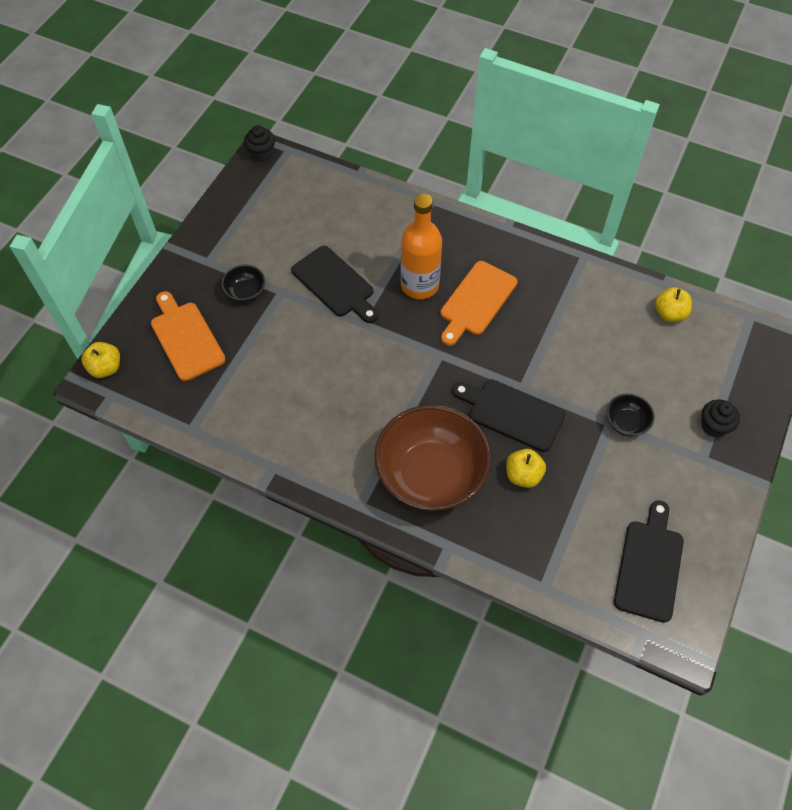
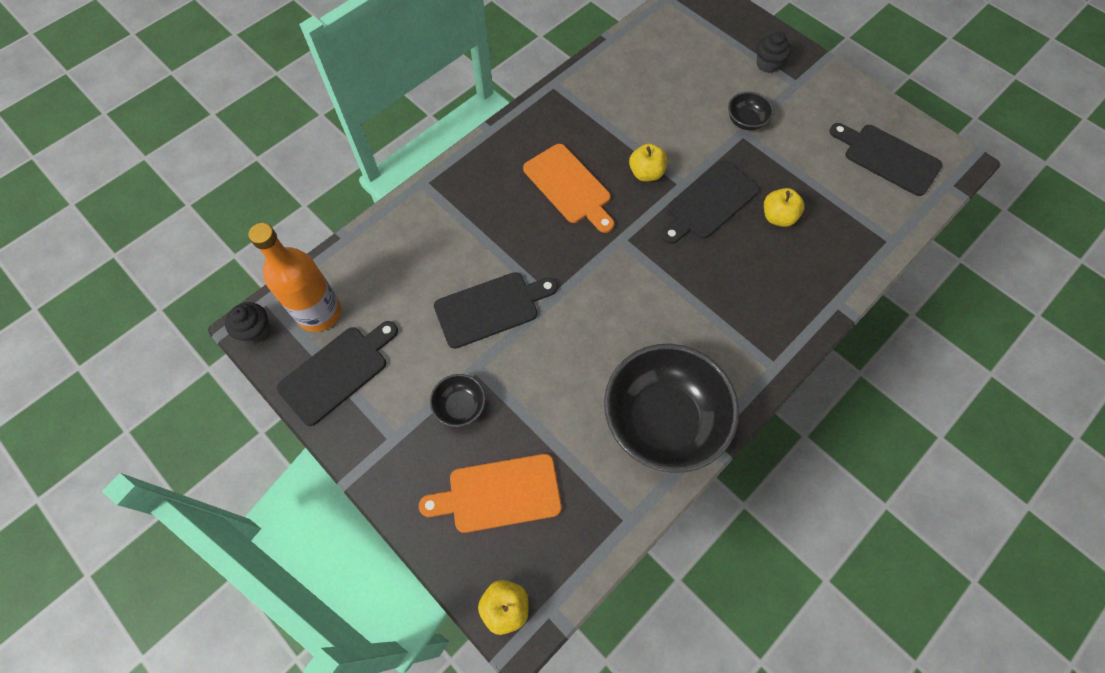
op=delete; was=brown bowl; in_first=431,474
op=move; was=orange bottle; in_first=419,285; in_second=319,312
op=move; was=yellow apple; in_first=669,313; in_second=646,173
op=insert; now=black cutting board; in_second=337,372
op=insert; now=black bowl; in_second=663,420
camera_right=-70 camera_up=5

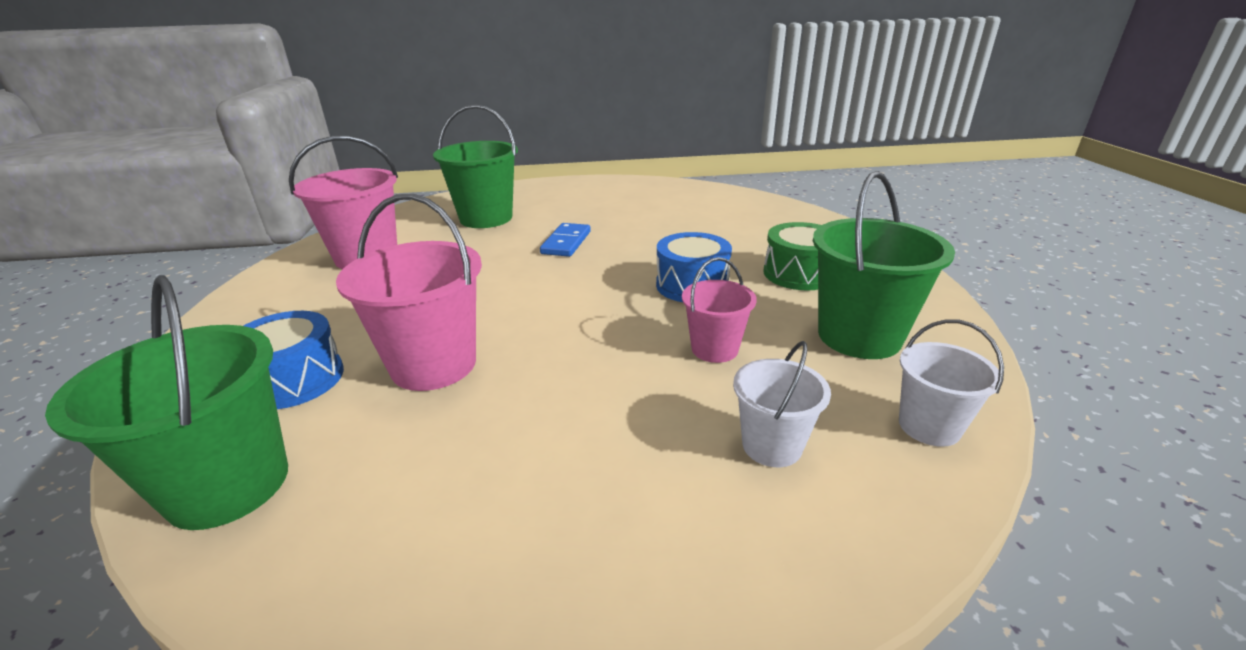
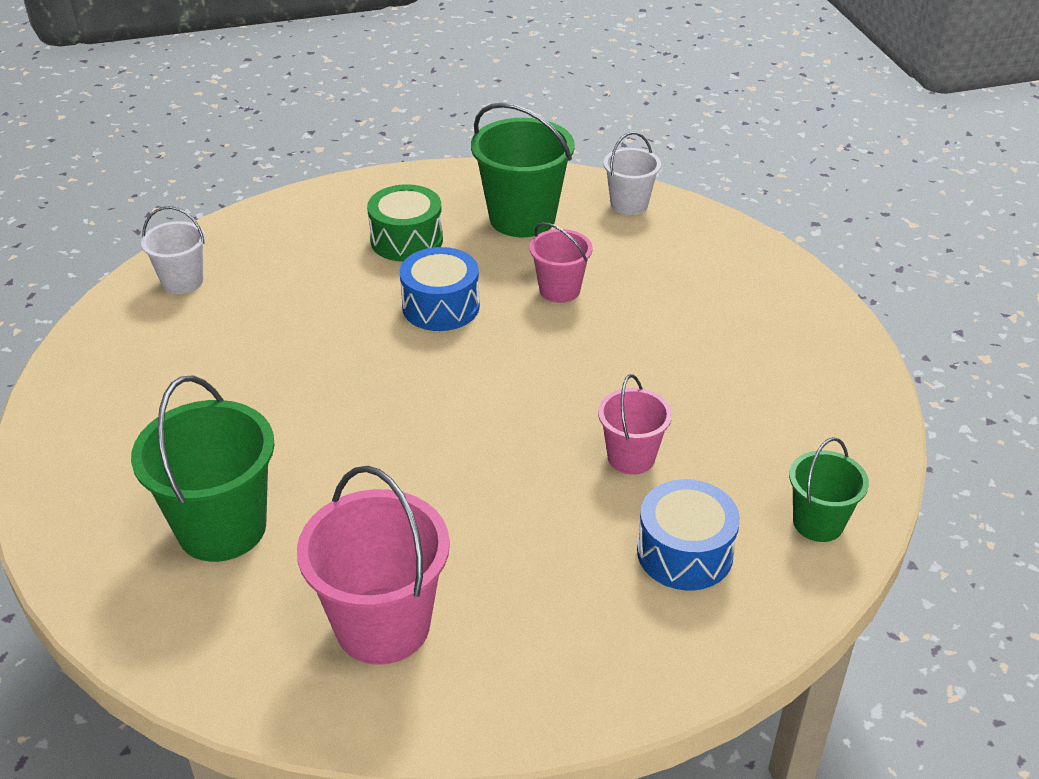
op=resize; was=green bucket; in_first=228,485; in_second=818,523; ratio=0.57
op=resize; was=pink bucket; in_first=434,365; in_second=631,457; ratio=0.57
op=delete; was=blue domino; in_first=566,242
op=move; was=white bucket; in_first=772,445; in_second=182,282
camera_right=-100 camera_up=10

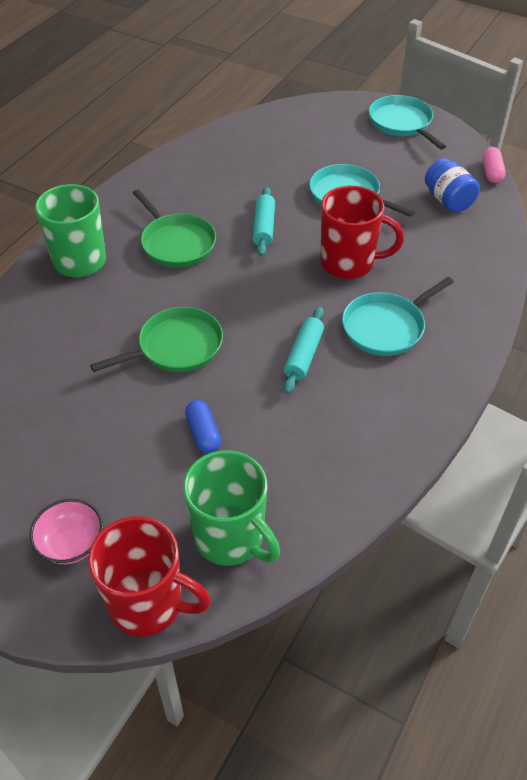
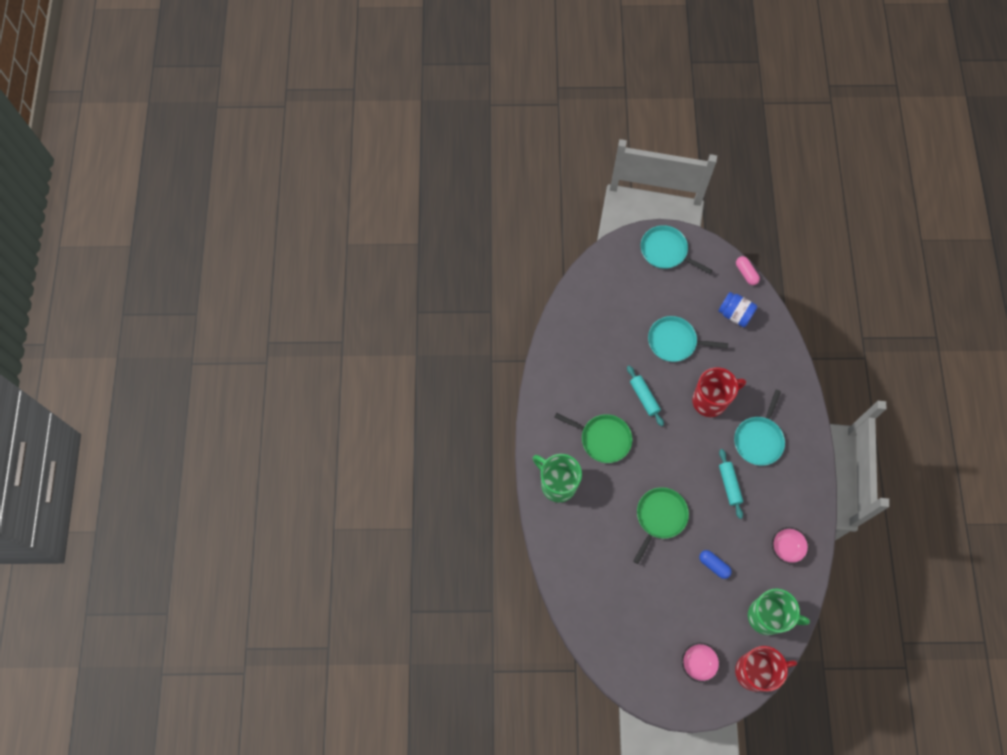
op=insert; now=pink bowl; in_second=786,548
camera_right=-30 camera_up=20

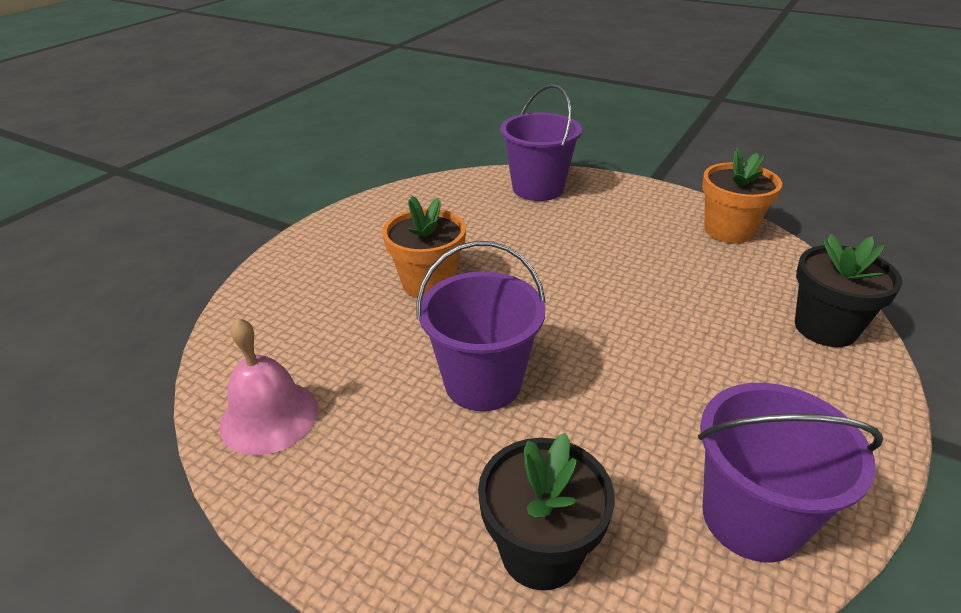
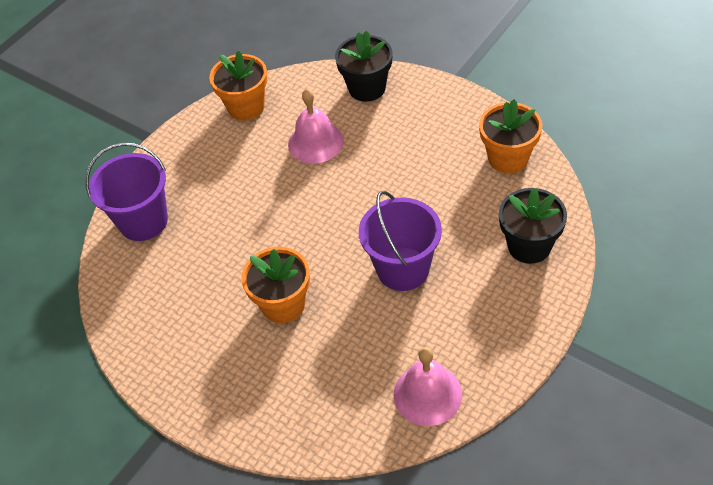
op=replace; was=purple bucket; now=orange flower pot; in_first=752,518; in_second=508,158
op=insert; now=pink bell; in_second=315,142
camera_right=-80 camera_up=15

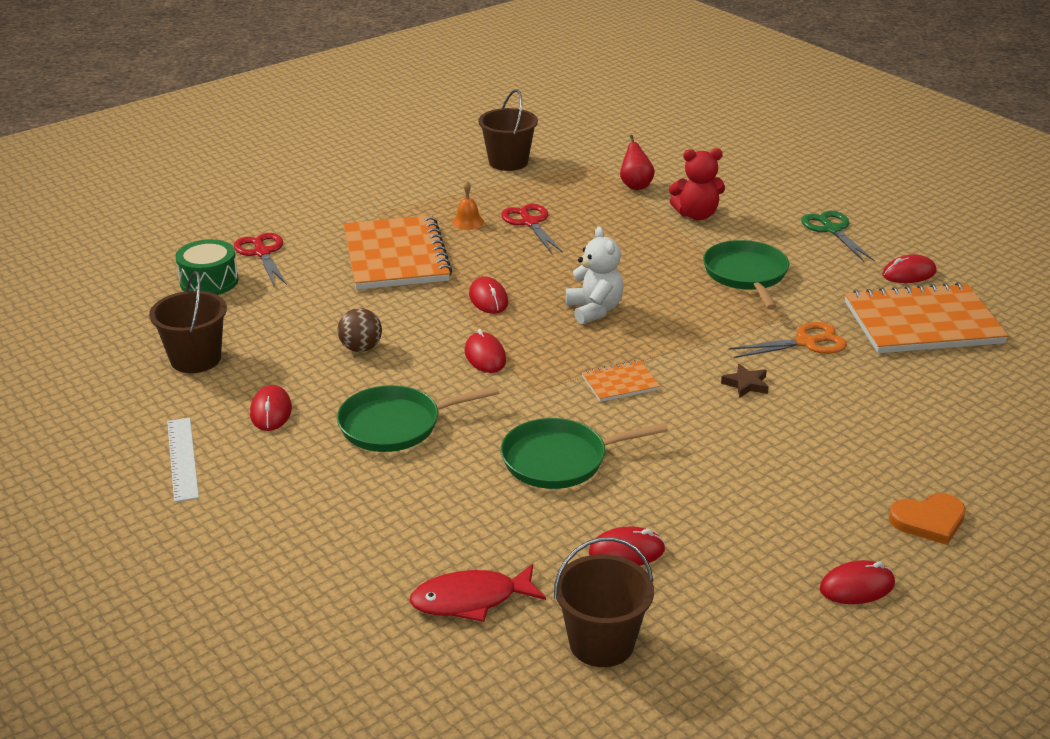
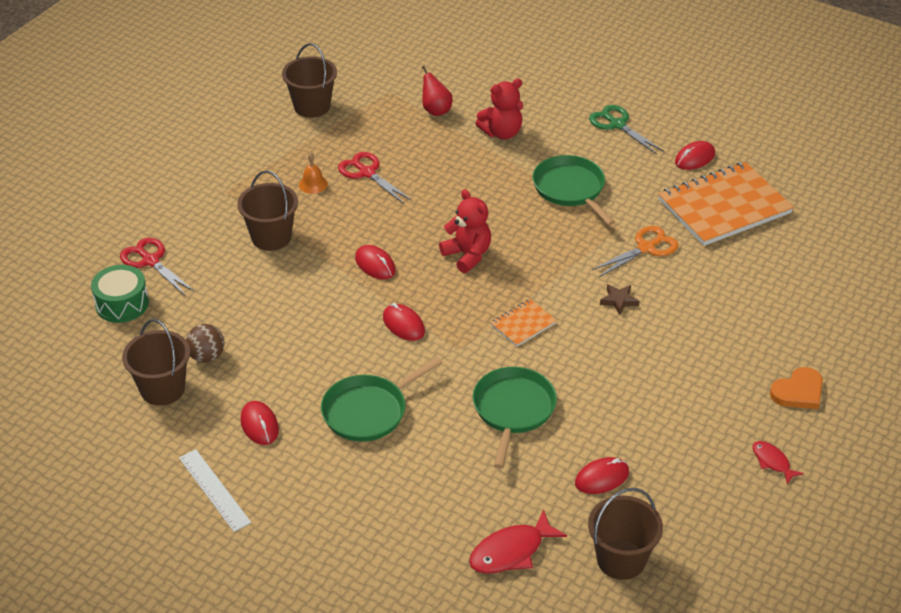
op=move; was=brown ball; in_first=361,348; in_second=207,356
op=replace; was=orange notebook; now=brown bucket; in_first=395,256; in_second=271,237
op=rotate; was=green pan; in_first=559,460; in_second=513,410; clockwise=135
op=recolor; was=white teddy bear; now=red teddy bear; in_first=594,310; in_second=467,255
op=replace; was=red mouse; now=red fish; in_first=857,587; in_second=772,462
camera_right=-20 camera_up=10

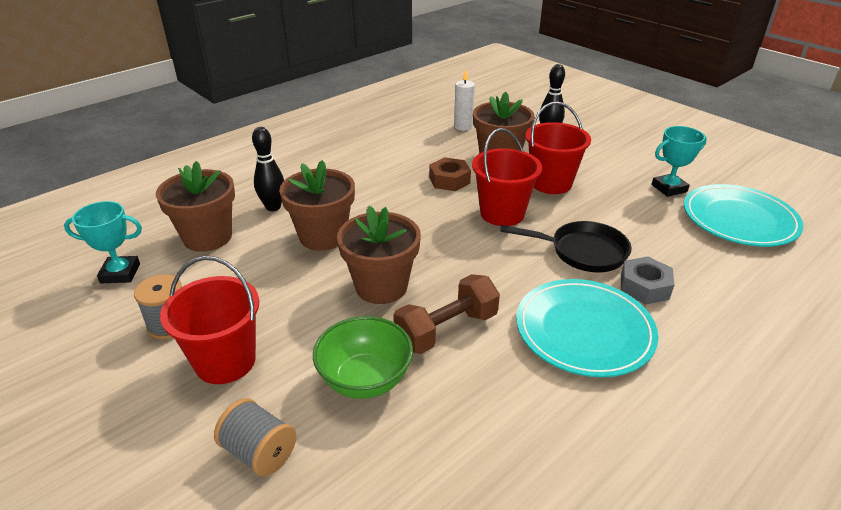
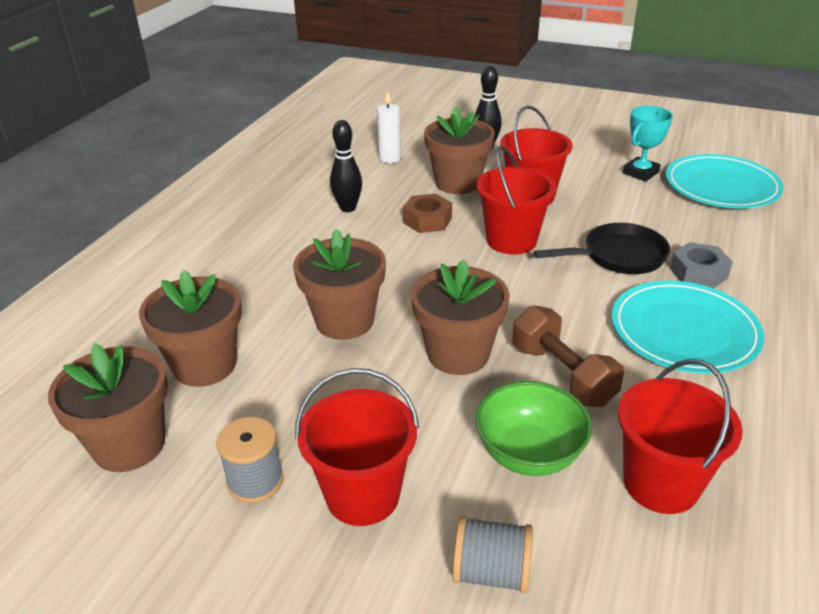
op=replace; was=turquoise trophy; now=brown flower pot; in_first=120,273; in_second=129,445
op=move; was=black bowling pin; in_first=273,207; in_second=348,208
op=rotate; was=brown dumbbell; in_first=446,329; in_second=562,375; clockwise=-60
op=insert; now=red bucket; in_second=661,483
camera_right=-25 camera_up=0

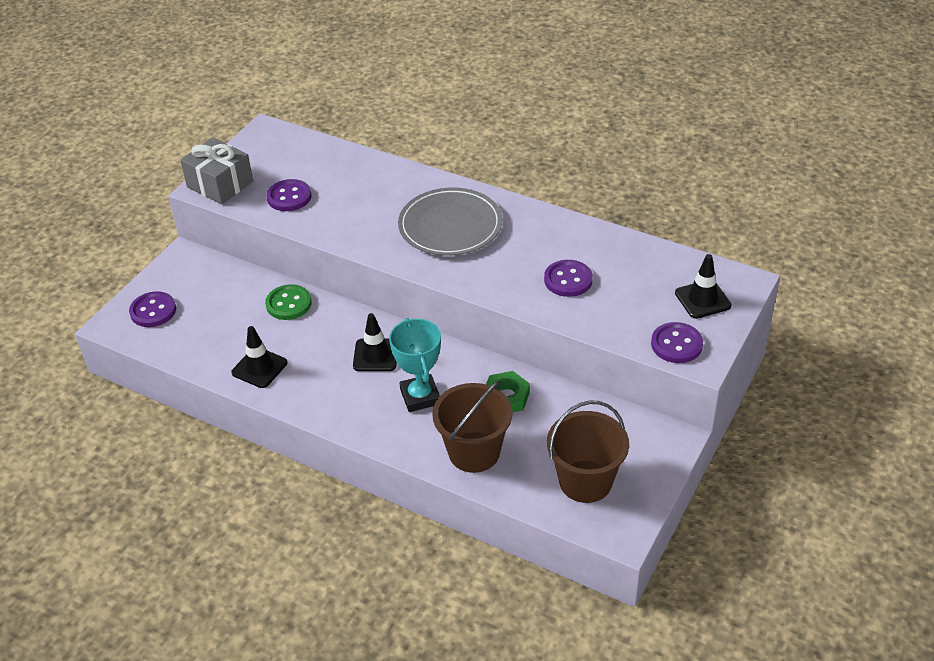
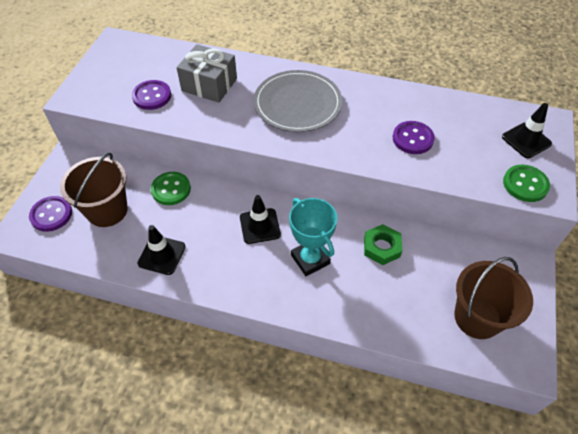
op=move; was=grey gift; in_first=220,184; in_second=209,85
op=move; was=brown bucket; in_first=474,452; in_second=107,210
op=recolor; was=purple button; now=green button; in_first=676,344; in_second=525,184
camera_right=-15 camera_up=10

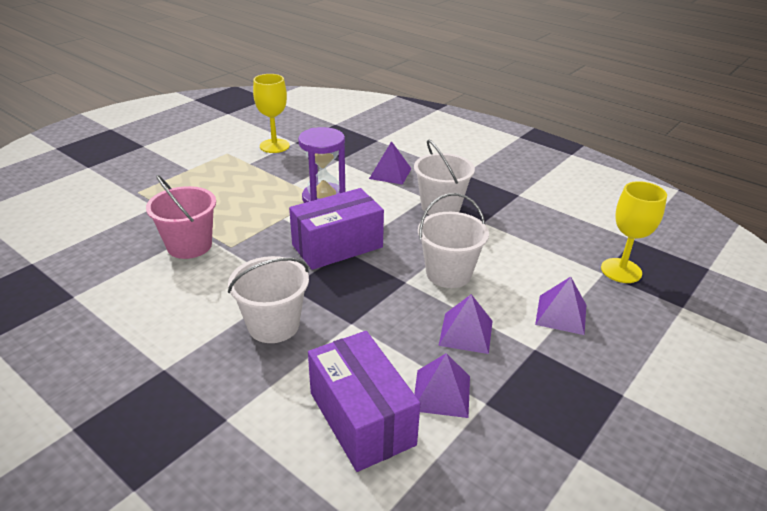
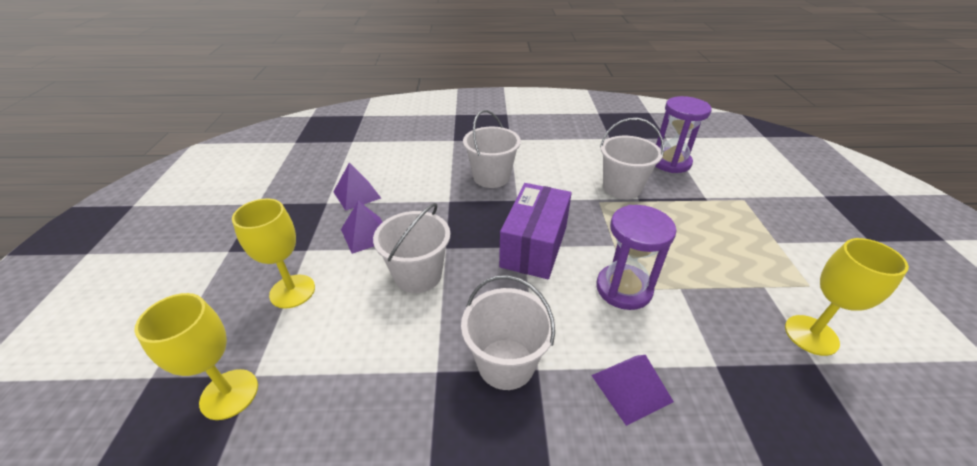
op=recolor; was=pink bucket; now=white bucket; in_first=189,246; in_second=622,188
op=delete; was=purple box; in_first=361,418
op=replace; was=purple pyramid; now=yellow goblet; in_first=561,314; in_second=292,291
op=insert; now=purple hourglass; in_second=670,162
camera_right=140 camera_up=5

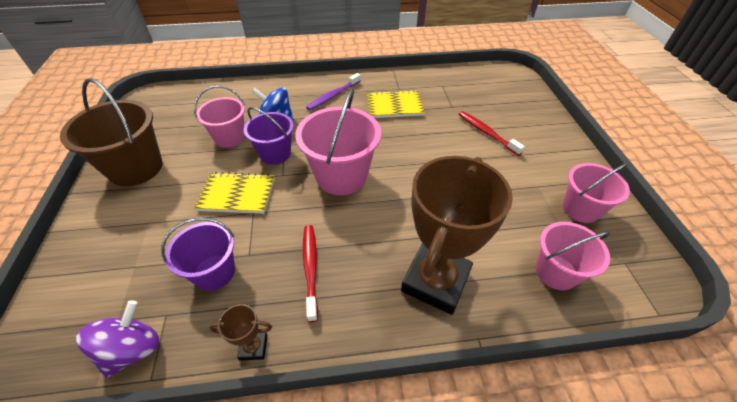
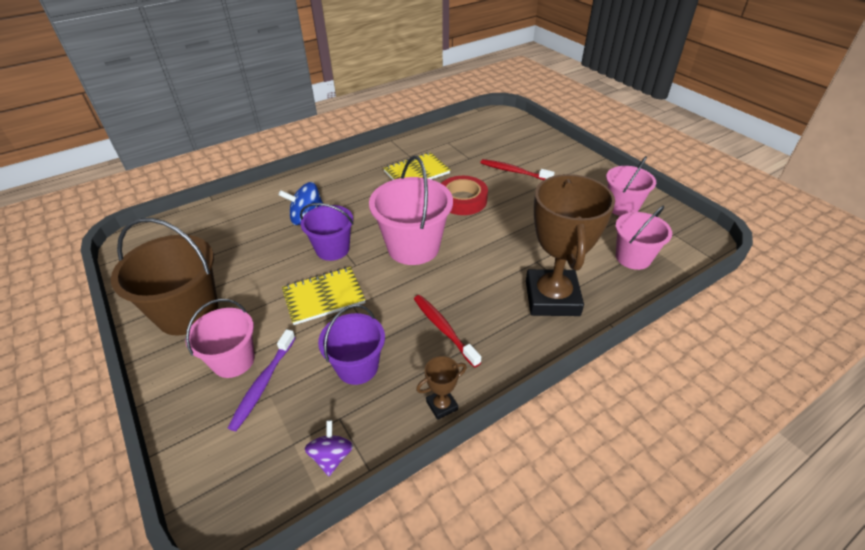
op=resize; was=purple spinning top; in_first=133,349; in_second=332,456; ratio=0.66
op=move; was=pink bucket; in_first=230,138; in_second=233,360
op=move; was=purple toothbrush; in_first=333,96; in_second=263,384
op=insert; now=red tape; in_second=462,200
camera_right=-25 camera_up=-5

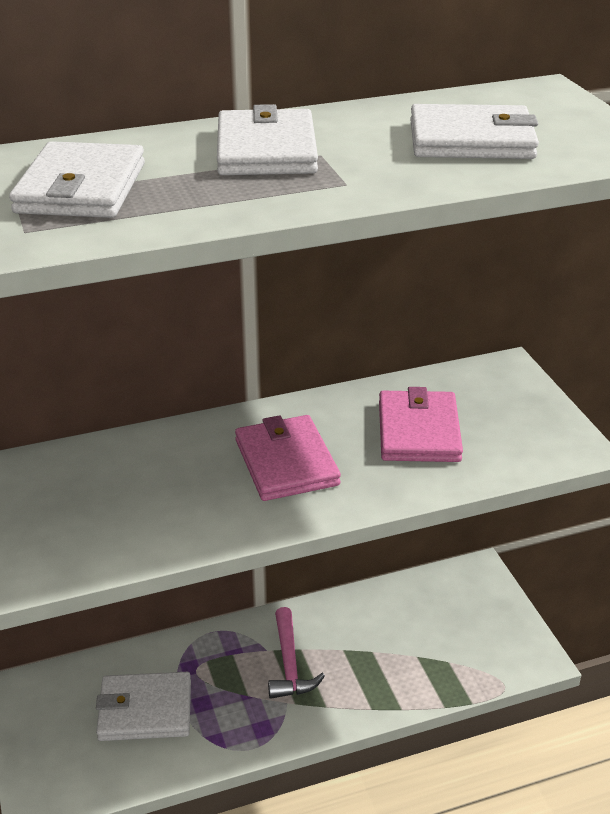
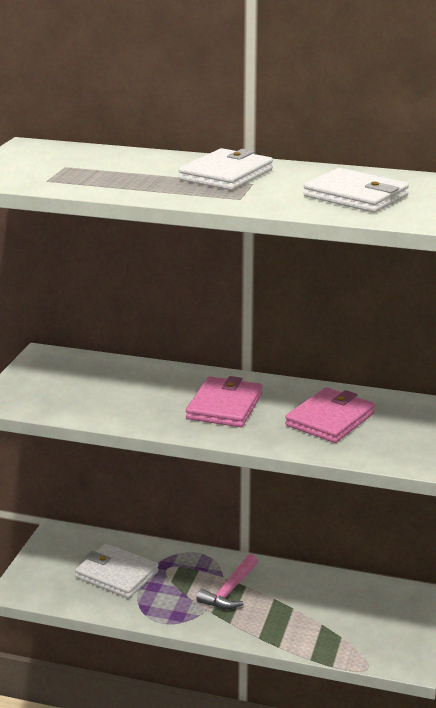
op=delete; was=white wallet; in_first=81,188
camera_right=35 camera_up=-10

